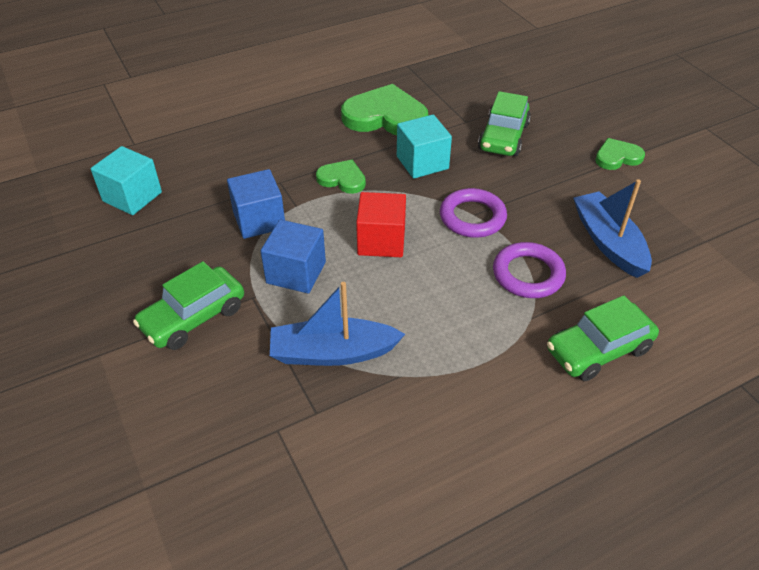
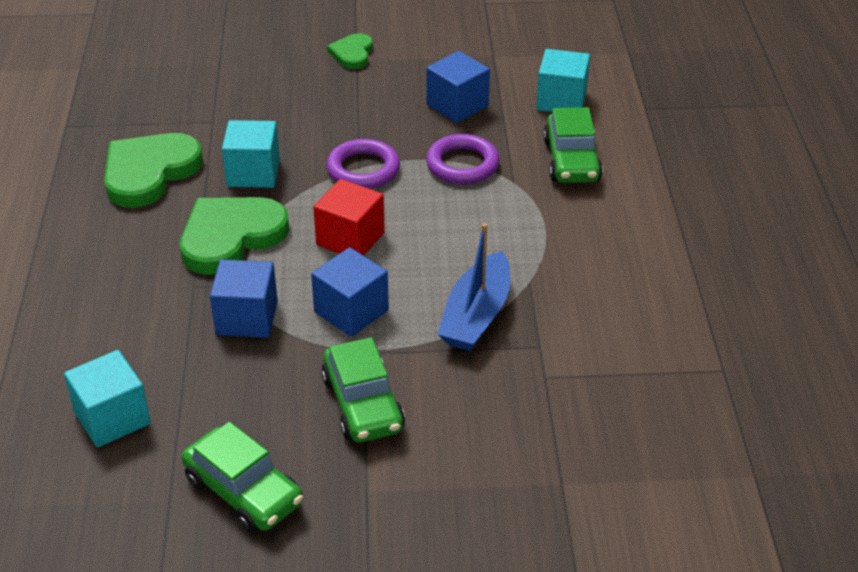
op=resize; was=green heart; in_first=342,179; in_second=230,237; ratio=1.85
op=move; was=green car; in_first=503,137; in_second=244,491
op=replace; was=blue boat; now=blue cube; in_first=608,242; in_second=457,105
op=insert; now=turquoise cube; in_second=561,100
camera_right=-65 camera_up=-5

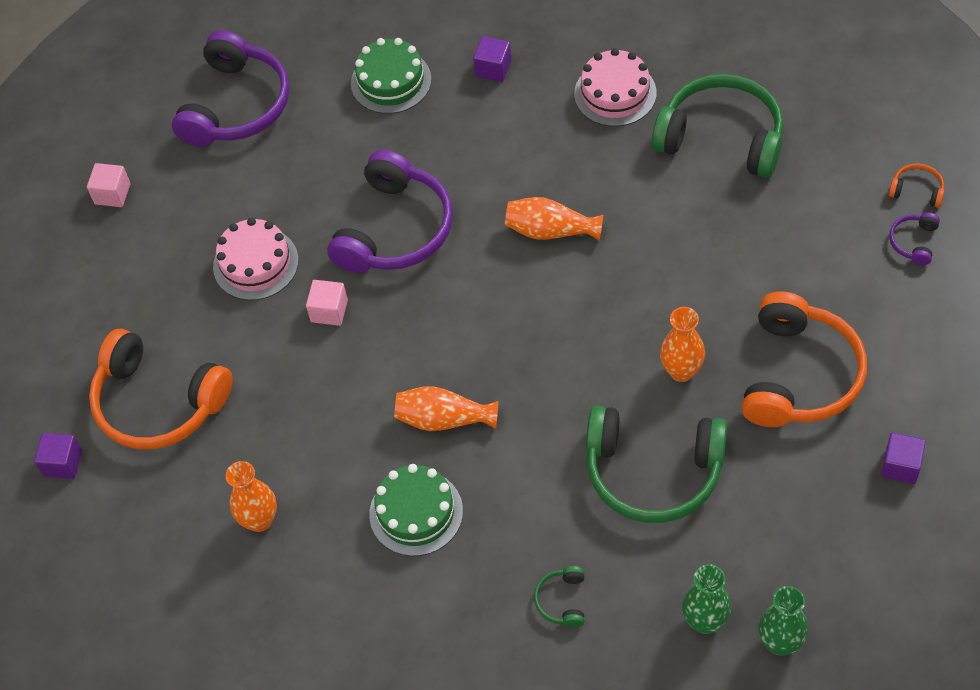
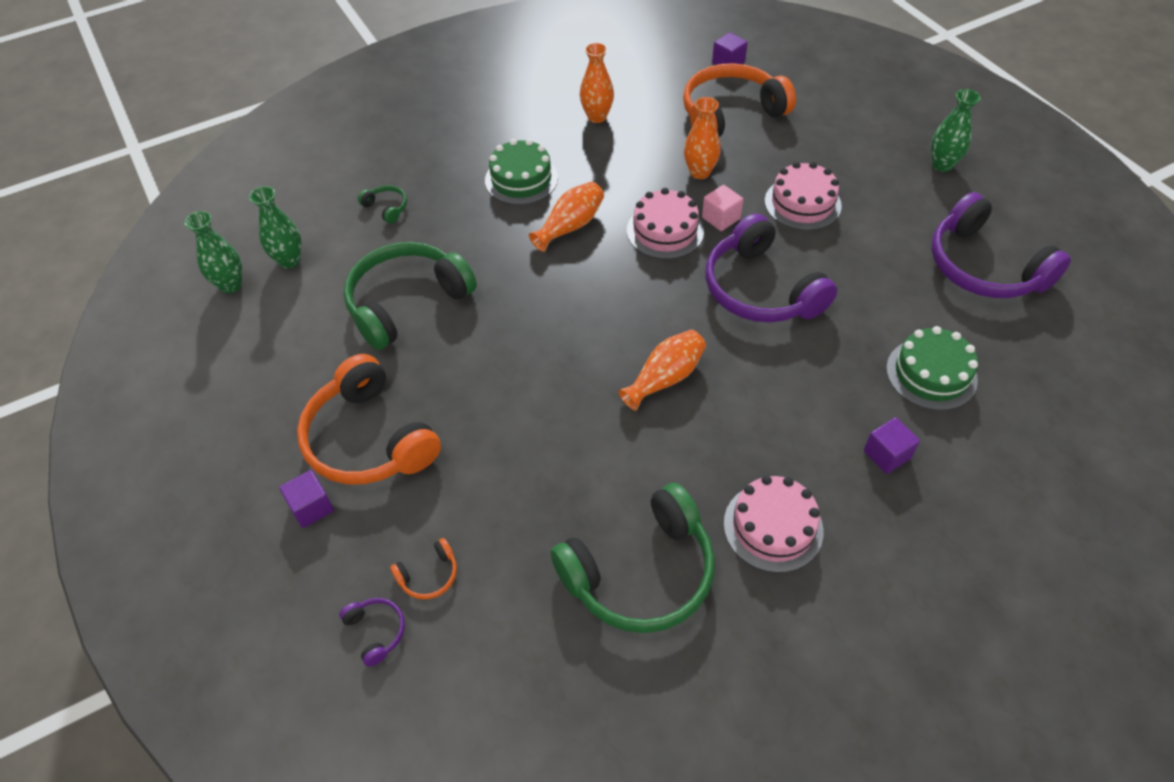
op=replace; was=pink cube; now=green vase; in_first=112,194; in_second=942,165
op=move; was=orange vase; in_first=681,371; in_second=699,172
op=move; was=purple cube; in_first=900,466; in_second=311,507
op=move; was=orange headphones; in_first=917,190; in_second=429,575
op=insert; now=pink cake; in_second=665,231
camera_right=125 camera_up=-5

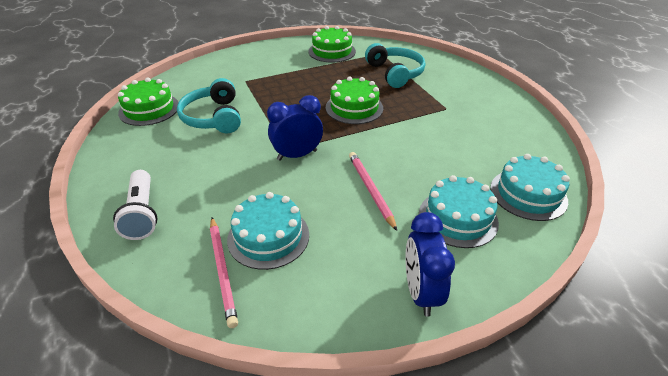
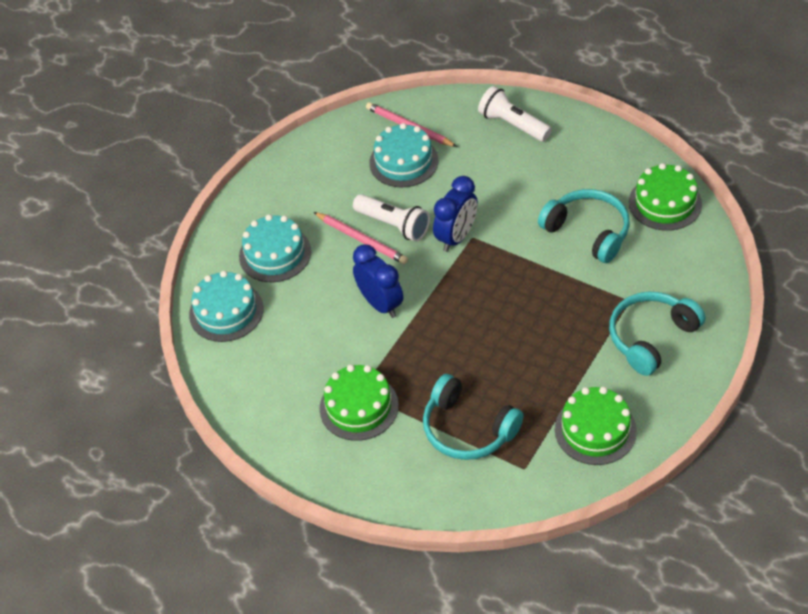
op=move; was=green cake; in_first=354,108; in_second=359,407
op=move; was=blue clock; in_first=420,292; in_second=380,304
op=insert; now=white flashlight; in_second=393,225
op=insert; now=turquoise headphones; in_second=651,337
camera_right=150 camera_up=10

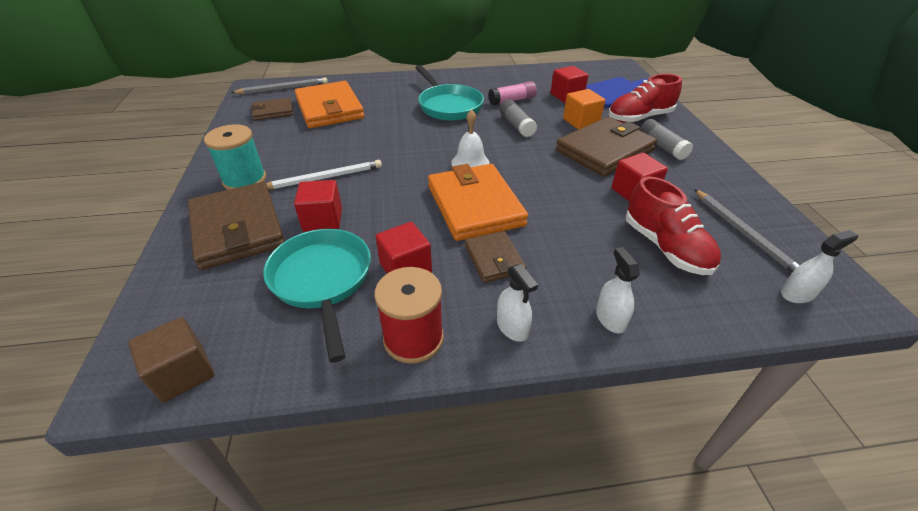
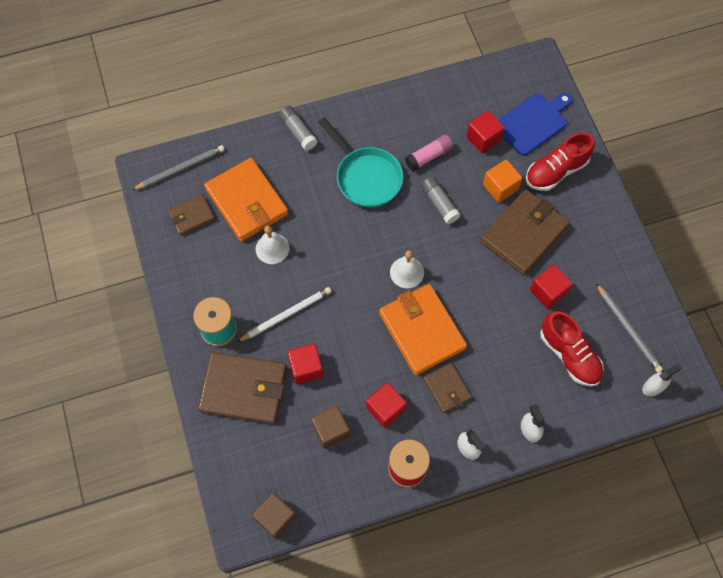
op=rotate; was=brown wallet; in_first=237,229; in_second=243,389; clockwise=-45
op=replace; was=turquoise pan; now=brown cube; in_first=322,280; in_second=330,430
op=move; was=grey glue stick; in_first=662,146; in_second=298,132
op=insert; now=white bell; in_second=272,248
camera_right=-10 camera_up=25

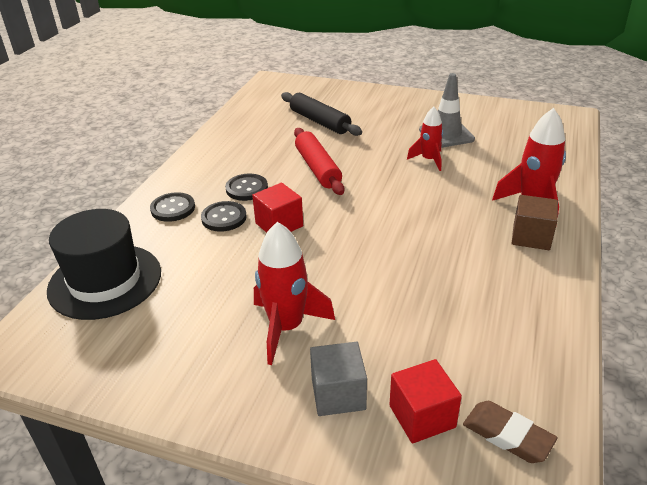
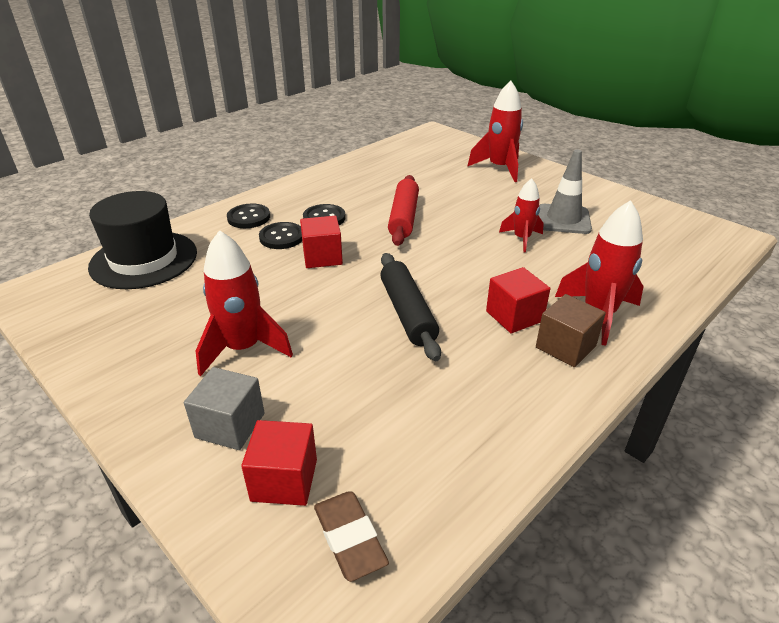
op=move; was=black rolling pin; in_first=320,122; in_second=407,313
op=insert; now=red rocket; in_second=499,168
op=insert; now=red cube; in_second=514,316
camera_right=25 camera_up=0

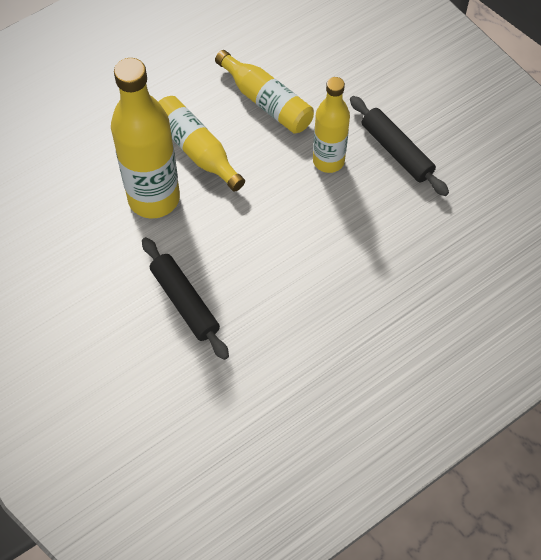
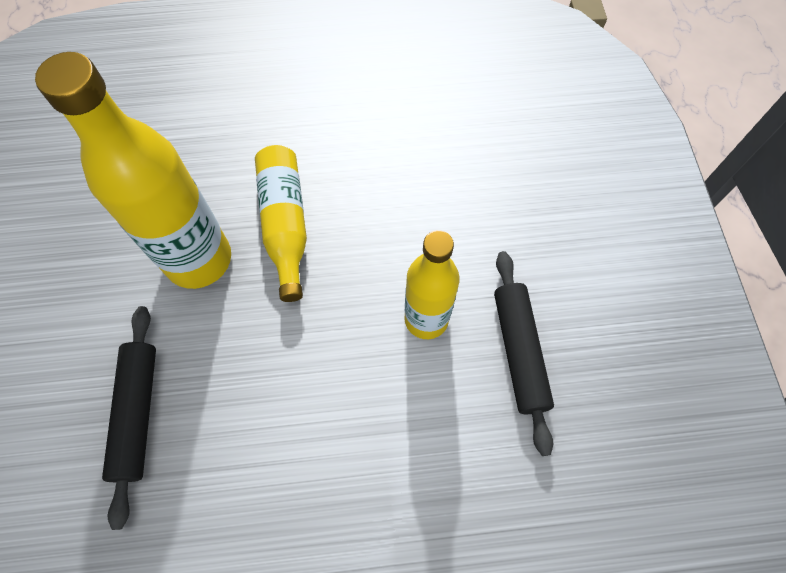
op=delete; was=yellow bottle; in_first=266,102
camera_right=30 camera_up=5

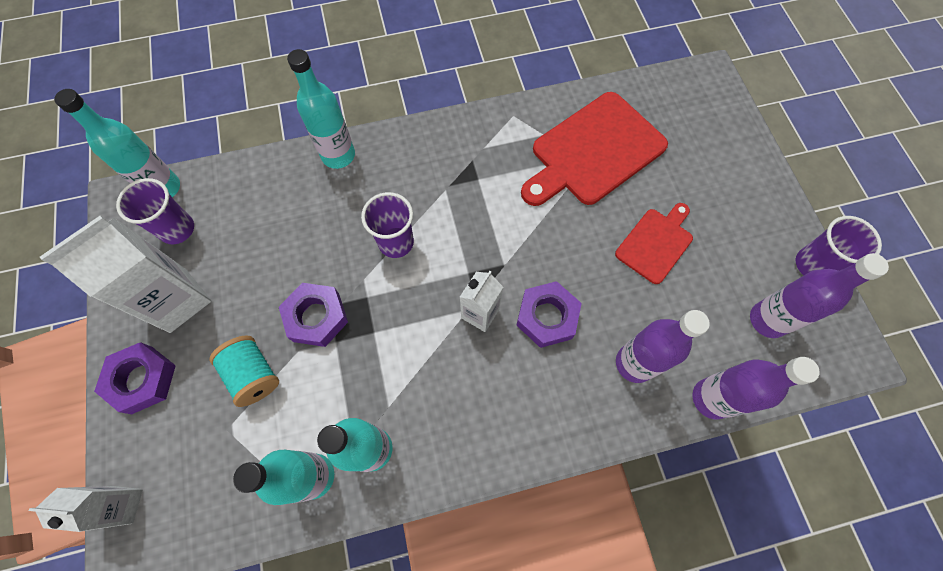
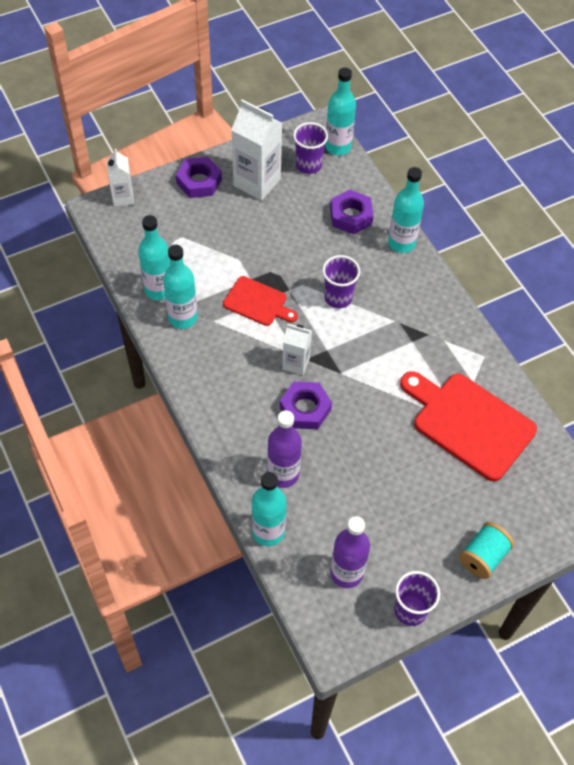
op=move; was=turquoise spool; in_first=253,375; in_second=483,557
op=move; was=purple nut; in_first=316,317; in_second=351,216
op=move; was=red cutting board; in_first=655,243; in_second=258,302
op=recolor; was=purple bottle; now=turquoise bottle; in_first=711,398; in_second=268,532
camera_right=75 camera_up=-10

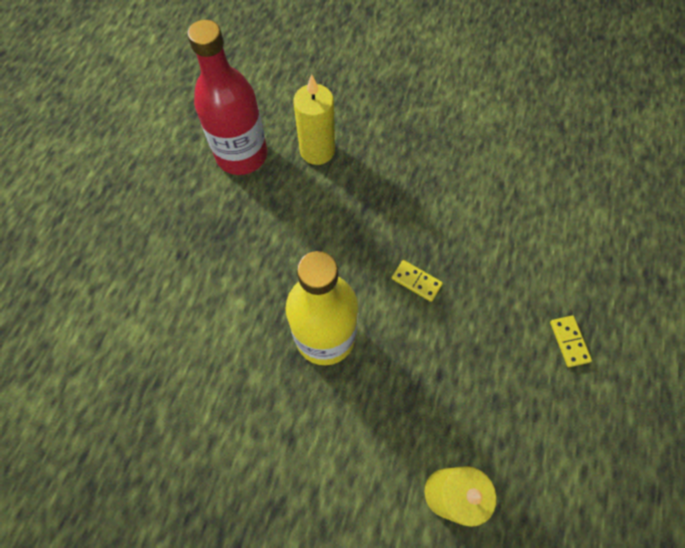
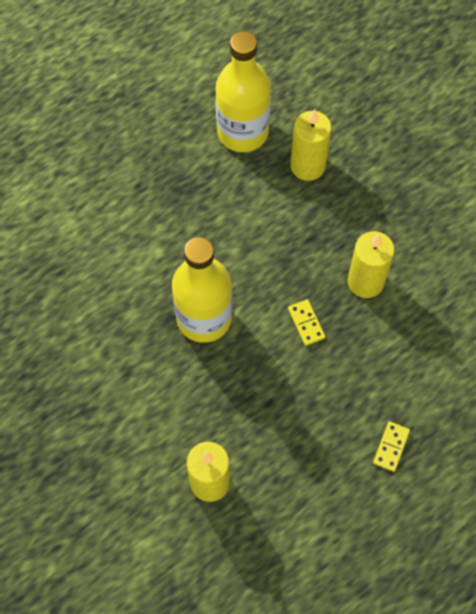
op=recolor; was=red bottle; now=yellow bottle; in_first=242,155; in_second=242,132
op=insert; now=yellow candle; in_second=365,281
camera_right=35 camera_up=0

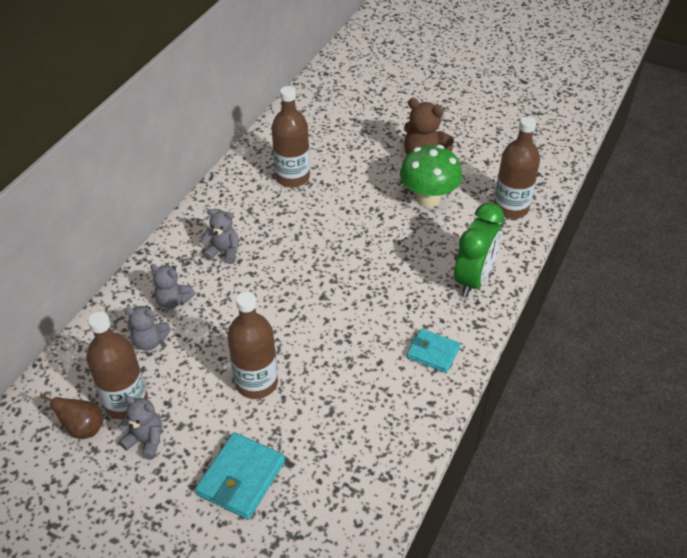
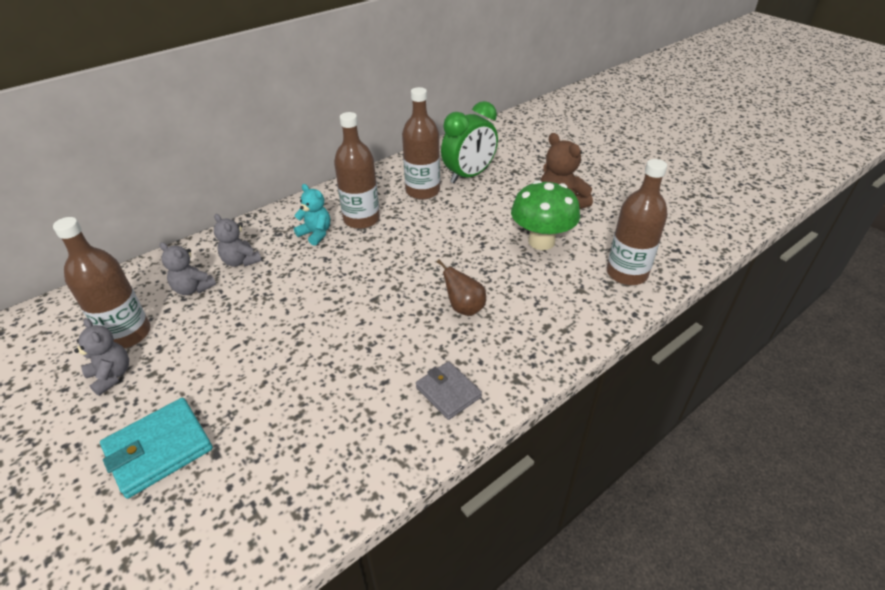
op=move; was=brown pear; in_first=83,428; in_second=464,308
op=recolor; was=grey teddy bear; now=turquoise teddy bear; in_first=223,252; in_second=316,234
op=move; was=brown bottle; in_first=256,382; in_second=361,219
op=recolor; was=turquoise wallet; now=grey wallet; in_first=433,352; in_second=448,392
op=move; was=green clock; in_first=473,279; in_second=469,176
camera_right=25 camera_up=-5

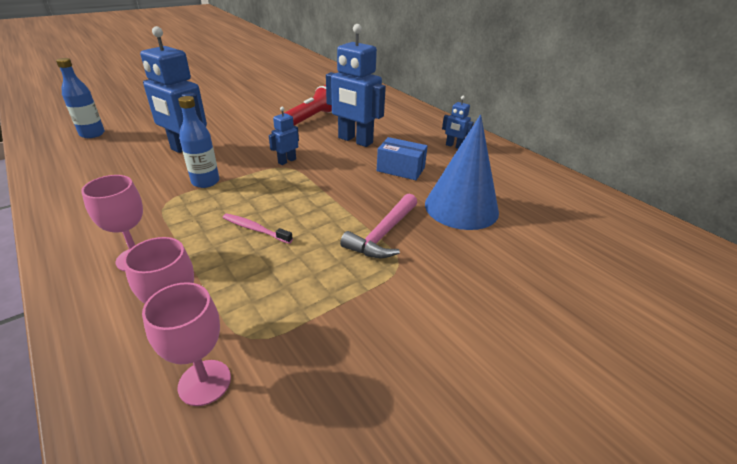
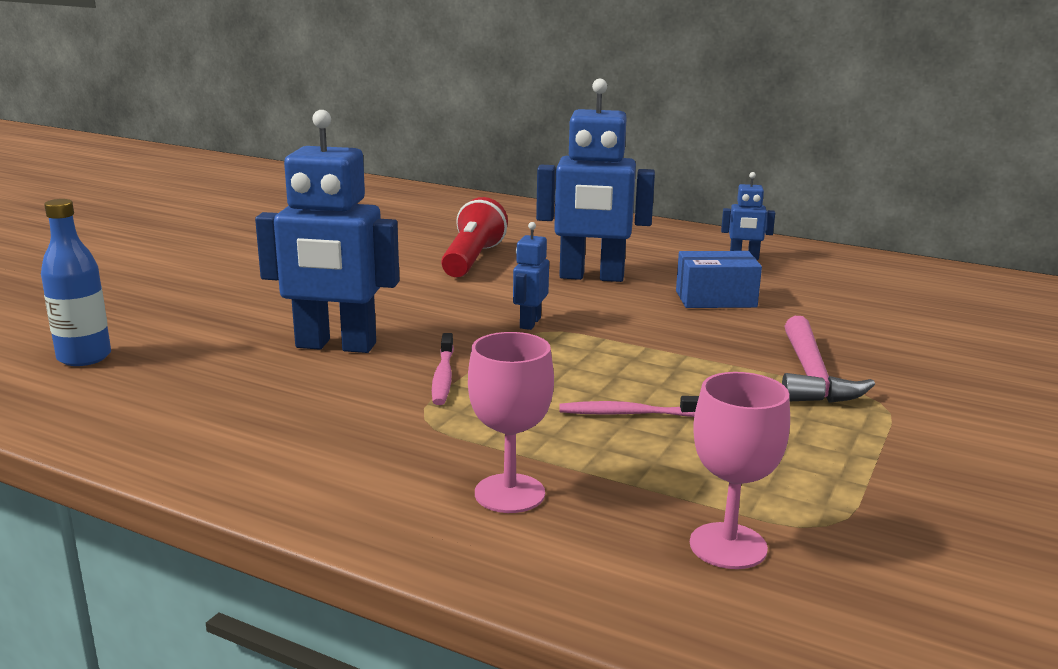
op=delete; was=pink goblet; in_first=204,382
op=replace; was=blue bottle; now=pink toothbrush; in_first=205,182; in_second=443,377
op=delete; was=blue cone; in_first=461,207
camera_right=-25 camera_up=-15

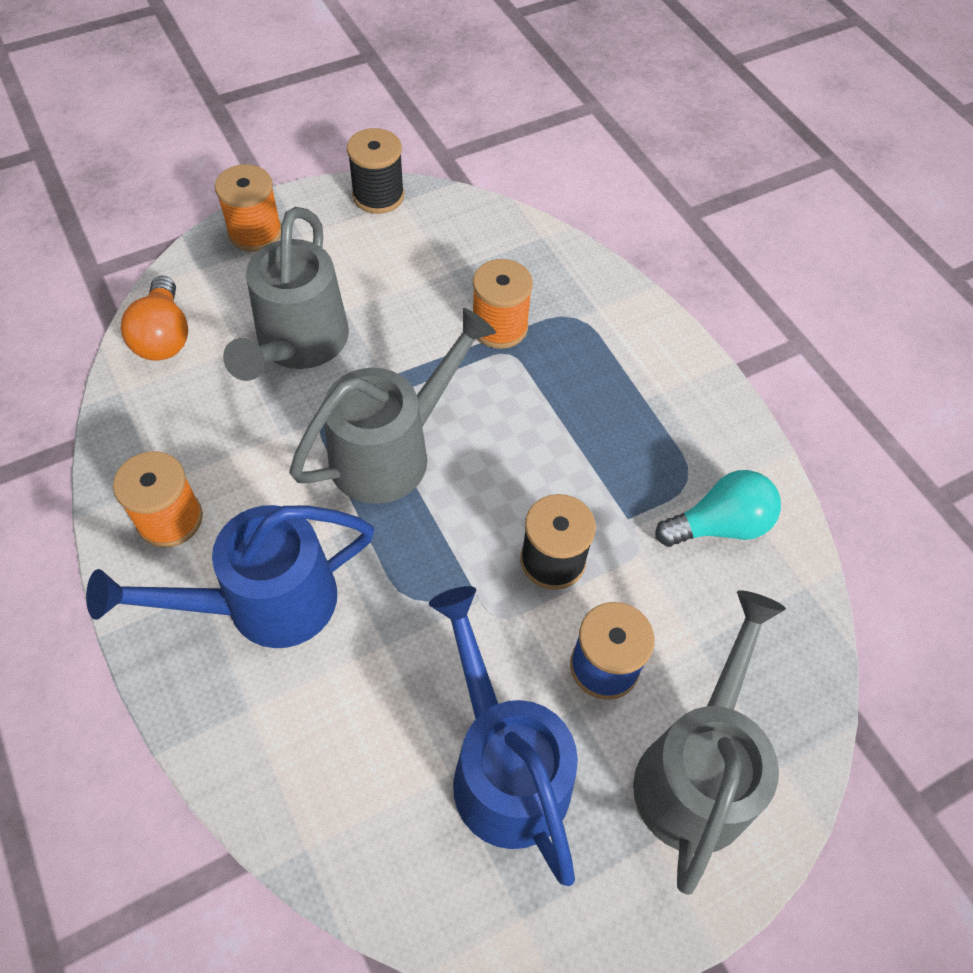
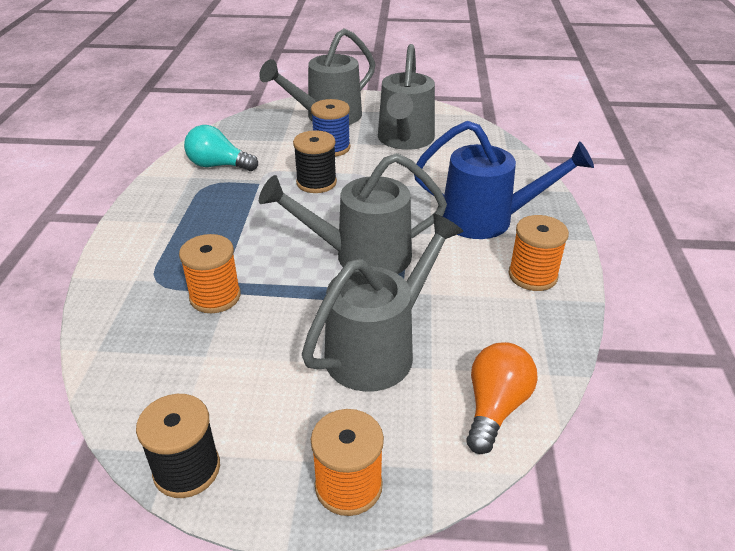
op=recolor; was=blue watering can; now=grey watering can; in_first=503,765; in_second=404,140
camera_right=-145 camera_up=-20

